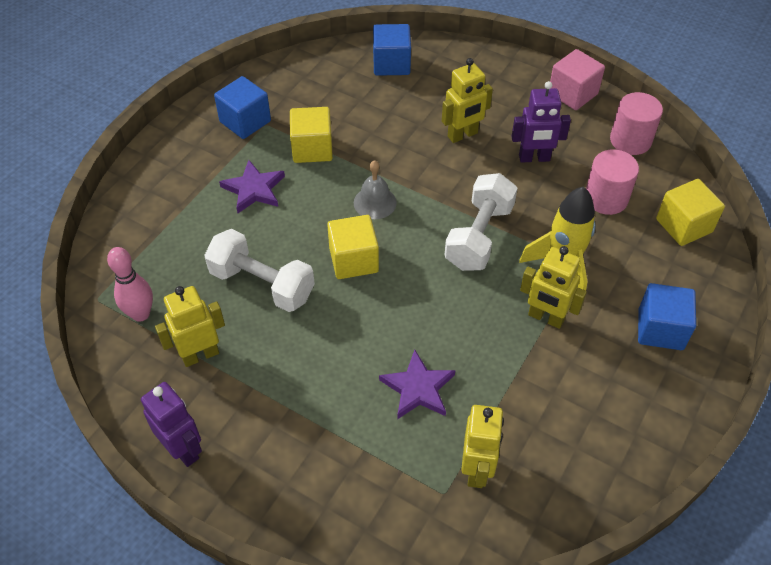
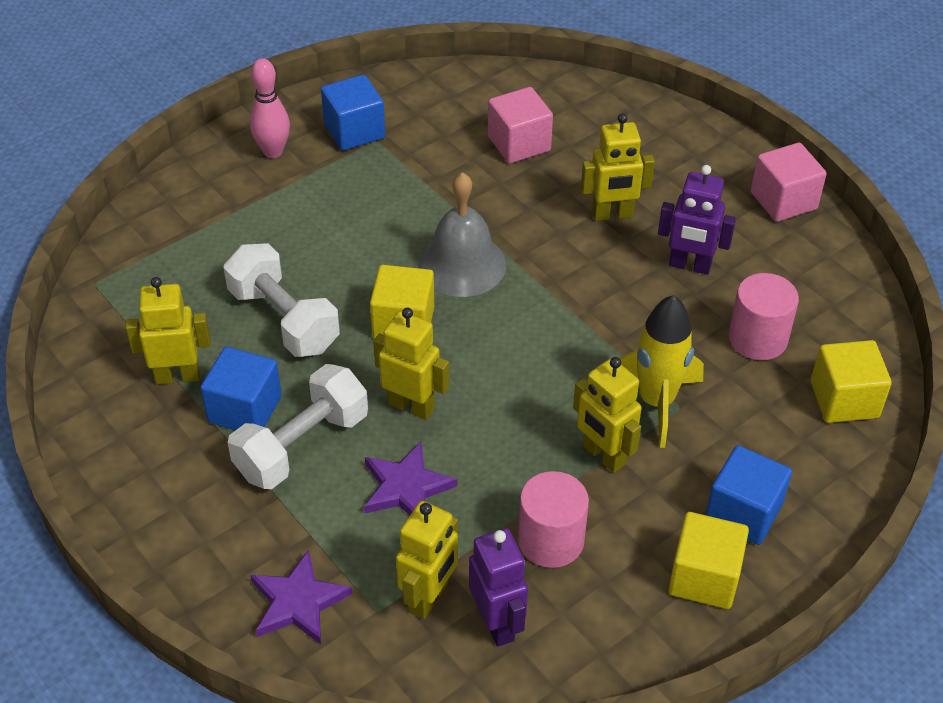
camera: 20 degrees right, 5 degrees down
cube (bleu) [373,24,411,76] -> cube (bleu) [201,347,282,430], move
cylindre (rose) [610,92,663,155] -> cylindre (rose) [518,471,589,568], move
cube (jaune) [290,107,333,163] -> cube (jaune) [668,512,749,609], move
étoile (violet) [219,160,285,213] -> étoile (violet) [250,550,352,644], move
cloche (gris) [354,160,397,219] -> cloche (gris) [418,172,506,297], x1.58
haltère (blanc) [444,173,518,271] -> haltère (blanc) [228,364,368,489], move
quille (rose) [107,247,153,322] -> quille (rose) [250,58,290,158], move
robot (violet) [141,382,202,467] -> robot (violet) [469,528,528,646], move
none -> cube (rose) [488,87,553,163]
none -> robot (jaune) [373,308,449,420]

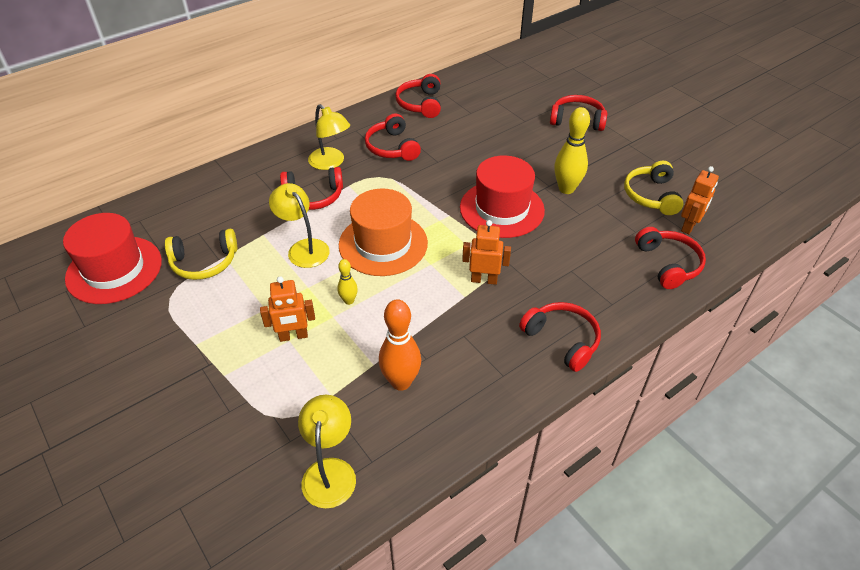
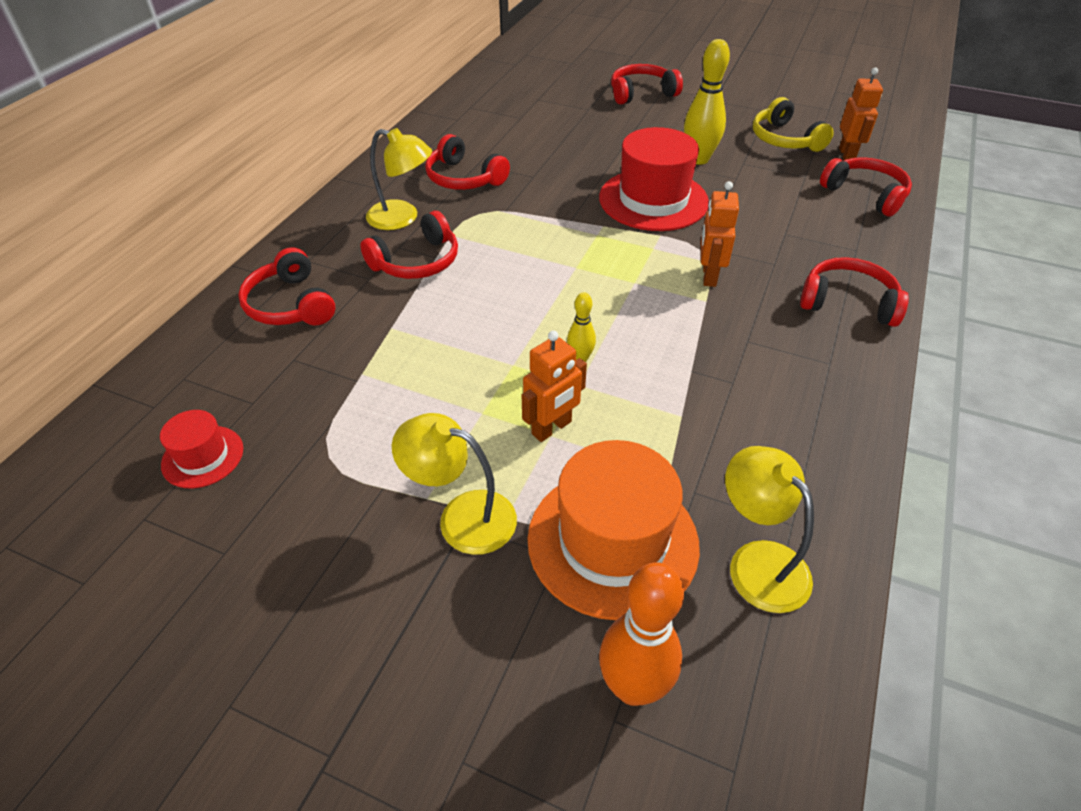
camera: 30 degrees left, 0 degrees up
casque audio (rouge) [395,74,441,118] -> casque audio (rouge) [238,247,335,325], move
lampe (jaune) [269,183,330,268] -> lampe (jaune) [392,413,517,555], move
chapeau (orange) [339,189,428,276] -> chapeau (orange) [527,440,700,620], move
chapeau (rouge) [63,213,162,304] -> chapeau (rouge) [160,410,243,488], x0.51
robot (orange) [462,220,511,285] -> robot (orange) [701,181,739,287], 60 degrees counterclockwise
casque audio (jaune) [165,229,237,280] -> none
quille (orange) [379,299,421,391] -> quille (orange) [599,562,684,706], move

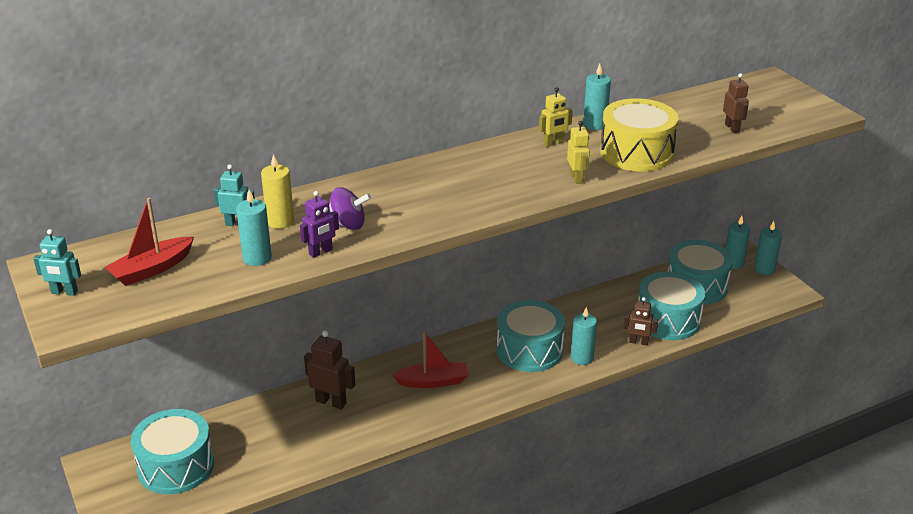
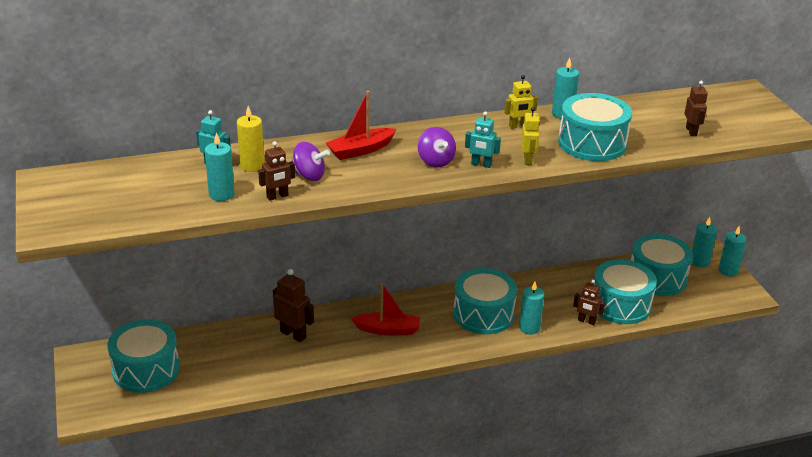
camera: 10 degrees right, 0 degrees up
tambour (jaune) [600,98,678,171] -> tambour (turquoise) [558,93,632,161]
robot (violet) [300,191,339,258] -> robot (marron) [258,141,295,201]
bateau (rouge) [105,198,194,286] -> bateau (rouge) [326,91,396,160], move
robot (turquoise) [33,229,81,296] -> robot (turquoise) [465,111,501,168], move
none -> toupie (violet) [418,127,456,167]

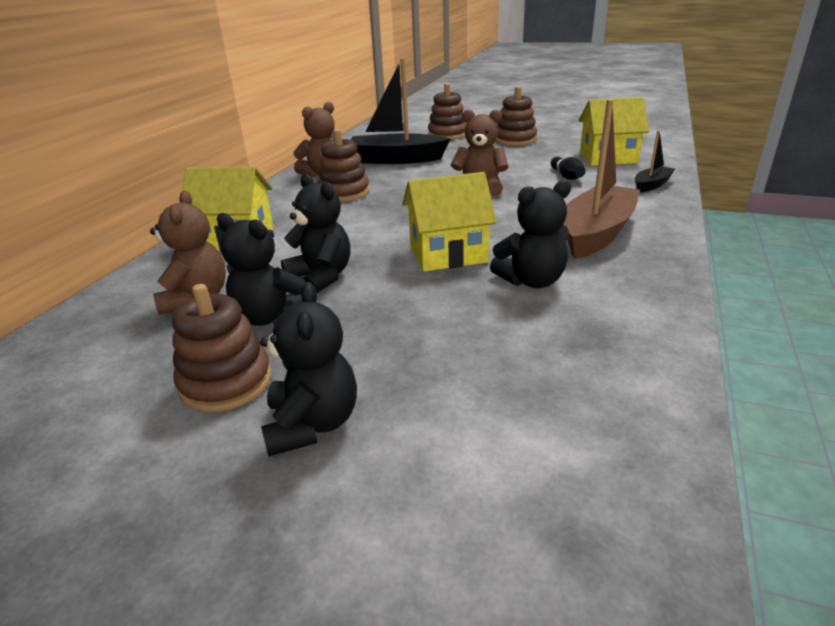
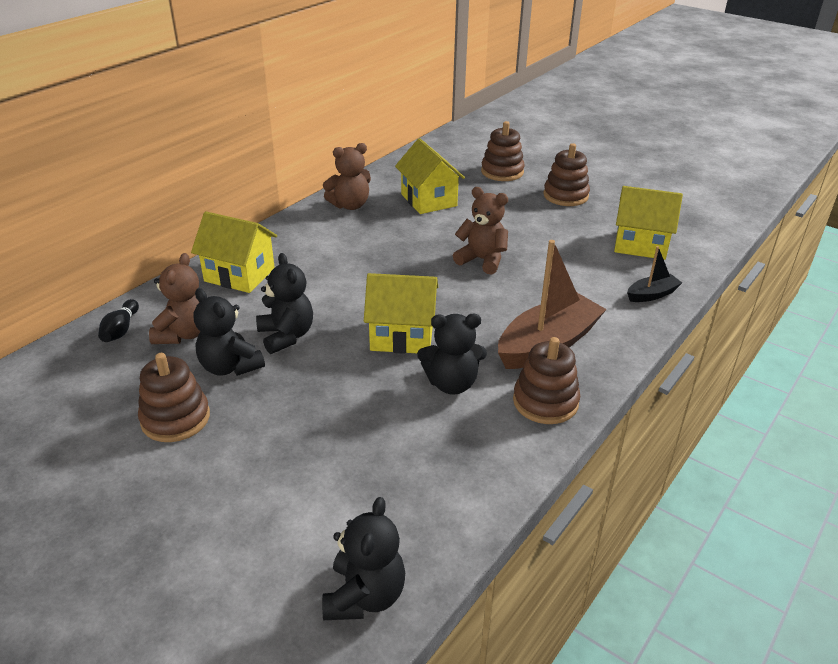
camera: 15 degrees right, 5 degrees up
bateau (noir) [351,58,451,164] -> maison (jaune) [395,138,465,214]
jouet à empiler (marron) [318,129,370,202] -> jouet à empiler (marron) [513,337,580,424], move
quille (noir) [551,157,585,180] -> quille (noir) [98,299,139,342], move
ours en peluche (noir) [260,282,357,457] -> ours en peluche (noir) [322,497,405,620], move

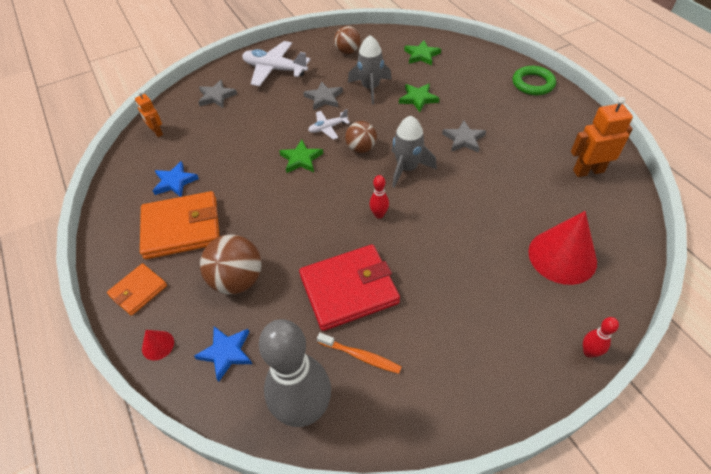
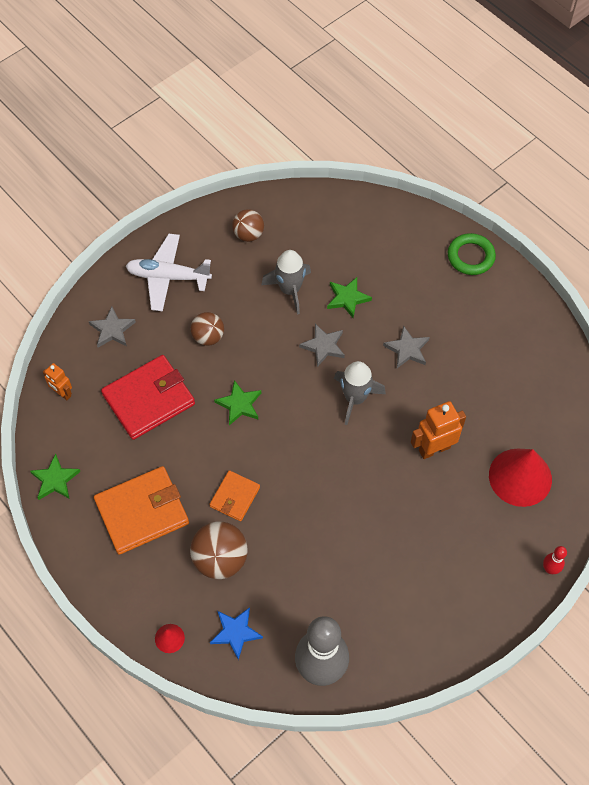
camera: 15 degrees left, 10 degrees up
étoile (vert) [404,41,441,66] -> étoile (vert) [30,453,80,500], move
étoile (gris) [303,81,343,110] -> étoile (gris) [299,324,345,367], move
robot (orange) [571,97,633,177] -> robot (orange) [411,401,466,459], move
avion (blanc) [308,109,350,140] -> none
balle (marron) [345,121,377,153] -> balle (marron) [191,312,224,346], move
étoile (bleu) [153,161,199,197] -> none
quille (rouge) [369,175,389,219] -> none
portefeuille (rouge) [299,244,400,331] -> portefeuille (rouge) [101,355,195,440], move
portefeuille (orange) [107,263,167,316] -> portefeuille (orange) [209,470,260,521], move
brosse à dents (orange) [317,333,401,374] -> none

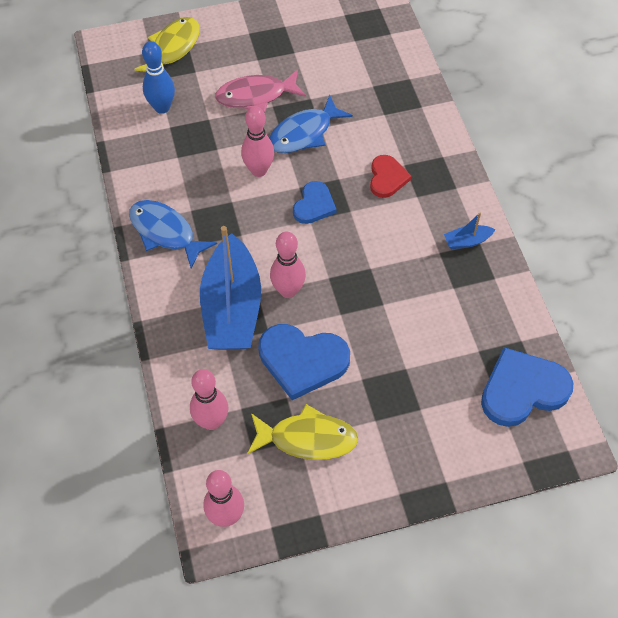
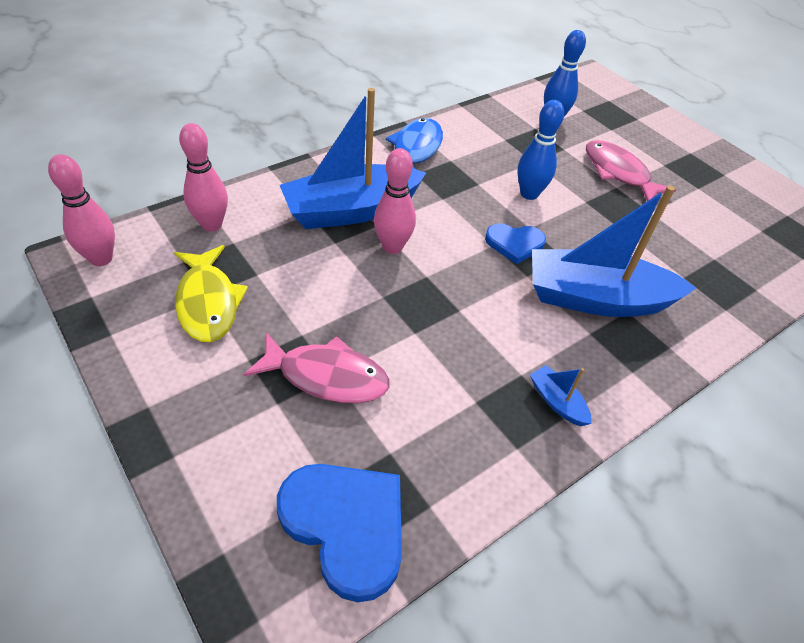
camera: 65 degrees right, 10 degrees down
poisson (jaune) [134,17,200,72] -> none
poisson (bleu) [269,95,353,153] -> none
quille (rose) [241,106,274,177] -> quille (bleu) [517,100,564,200]
cœur (rouge) [370,155,412,198] -> bateau (bleu) [532,185,696,317]
cœur (bleu) [258,324,350,400] -> none
none -> poisson (rose) [243,332,389,403]

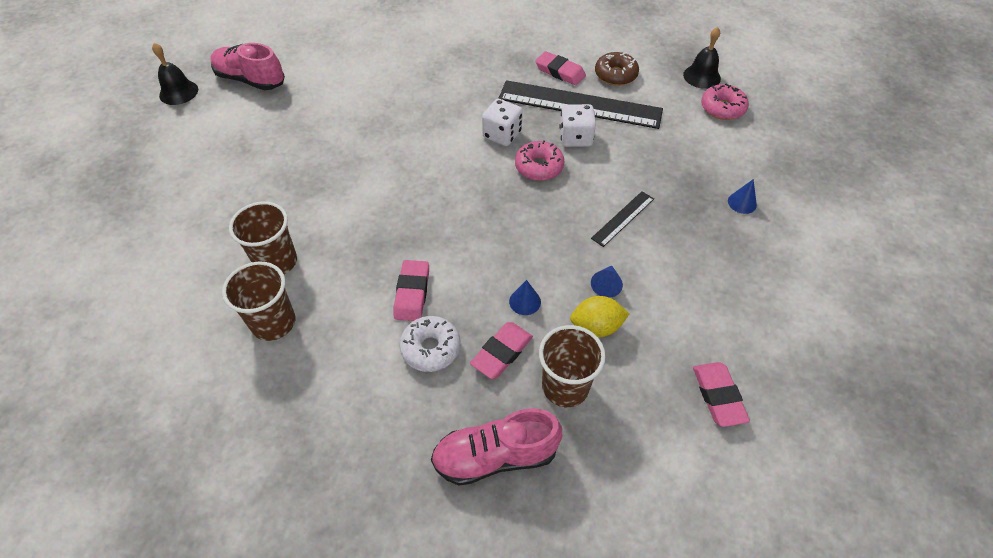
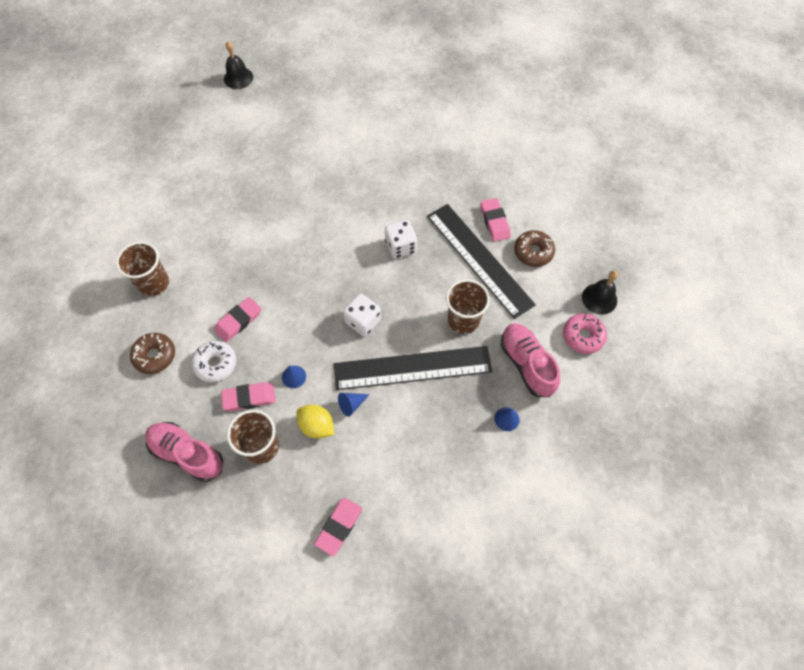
camera: 40 degrees right, 10 degrees up
chaussure (rose) [211,43,285,90] -> chaussure (rose) [501,323,560,397], move
dé (blanc) [559,104,596,147] -> dé (blanc) [343,294,381,336], move
beignet (rose) [515,140,564,181] -> none
règle (noir) [591,191,654,247] -> règle (noir) [334,346,492,390], x2.19
gobelet (marron) [229,201,297,275] -> gobelet (marron) [446,279,490,334], move
none -> beignet (marron) [130,333,175,374]

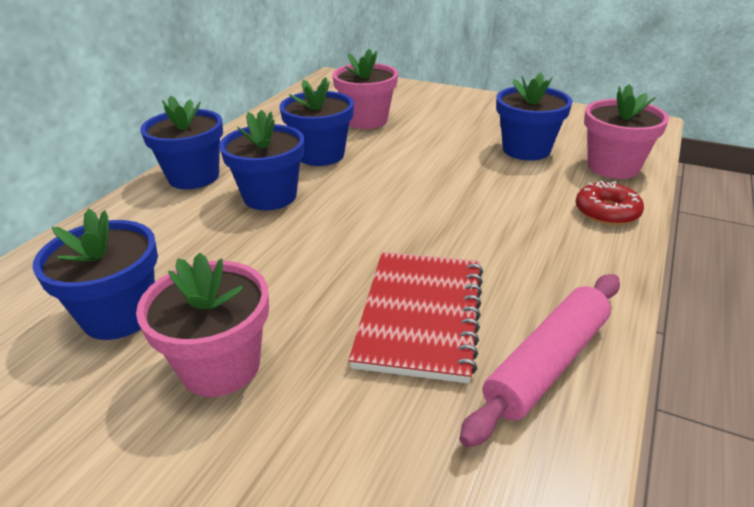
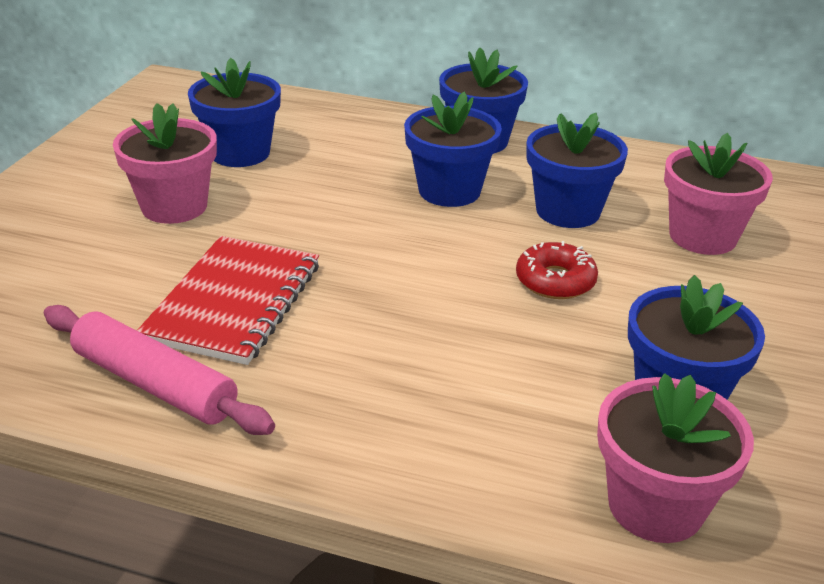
camera: 80 degrees right, 0 degrees up
beignet (rouge) [575,180,644,225] -> beignet (rouge) [516,241,598,299], move
carnet (rouge) [349,252,483,383] -> carnet (rouge) [137,236,319,365], 75 degrees counterclockwise

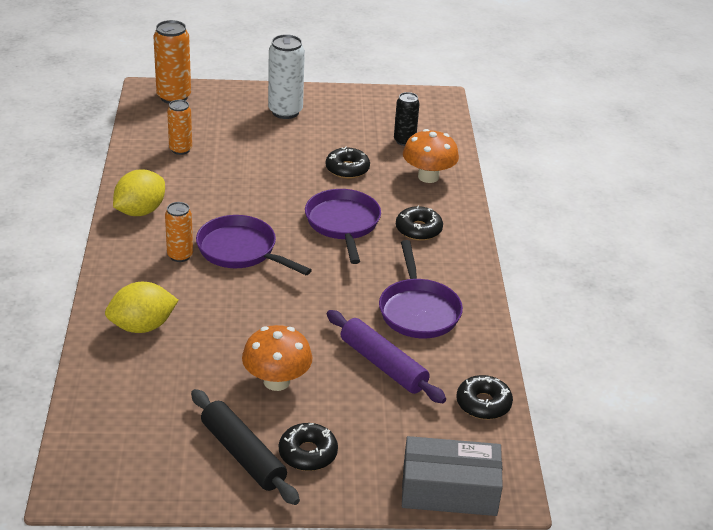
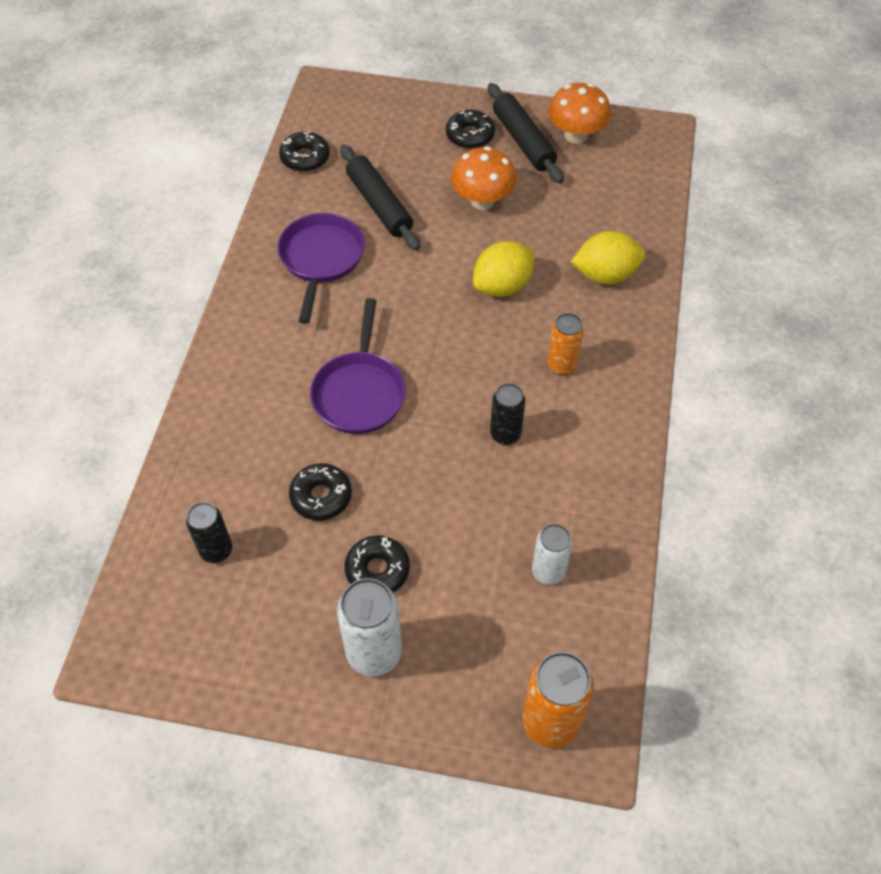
camera: 165 degrees left, 20 degrees up
canette (orange) [167,100,192,155] -> canette (blanc) [532,524,572,585]
champignon (orange) [403,129,459,183] -> champignon (orange) [548,83,611,144], move
citron (jaune) [113,170,165,216] -> citron (jaune) [473,241,534,297], move
beignet (noir) [396,206,443,241] -> beignet (noir) [344,535,410,592], move
poêle (violet) [196,215,312,275] -> none
rouleau à pâtisserie (violet) [327,310,446,403] -> rouleau à pâtisserie (noir) [340,145,420,251]
boîte (gris) [402,436,503,516] -> none
none -> canette (noir) [490,383,525,445]

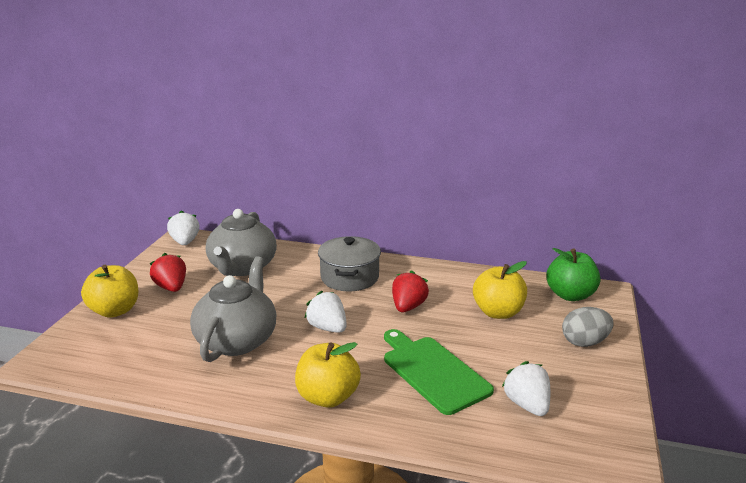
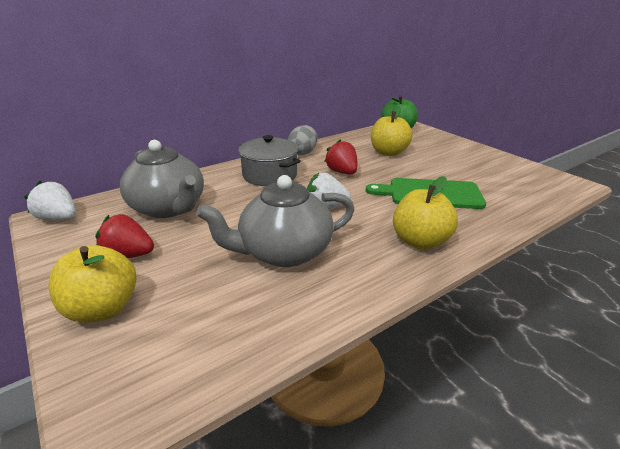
camera: 50 degrees left, 5 degrees up
théière (gris) [190,256,276,362] -> théière (gris) [196,175,355,267], 75 degrees counterclockwise
œuf (gris) [562,307,613,347] -> œuf (gris) [288,125,317,155], move
fraise (blanc) [502,361,550,416] -> none

